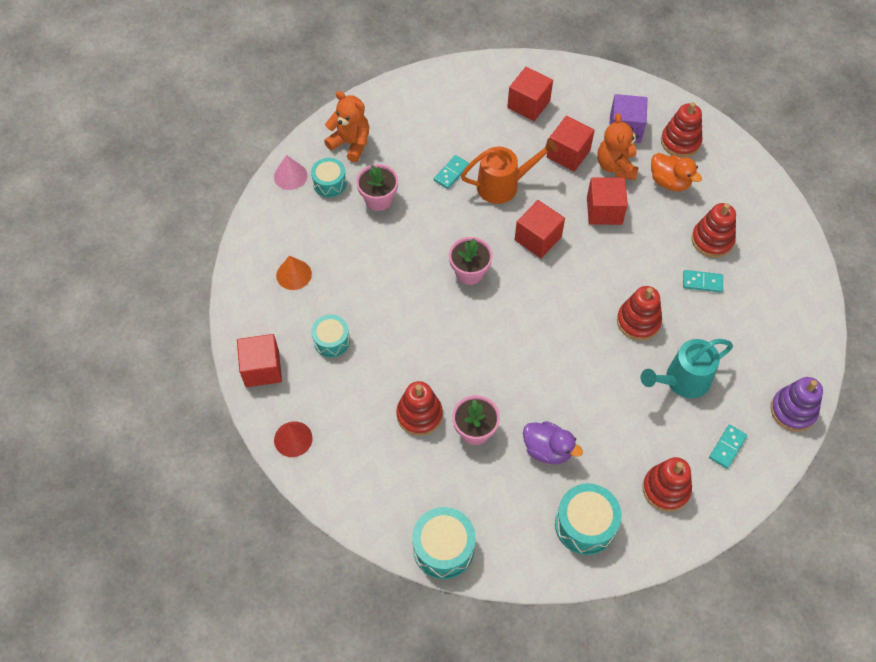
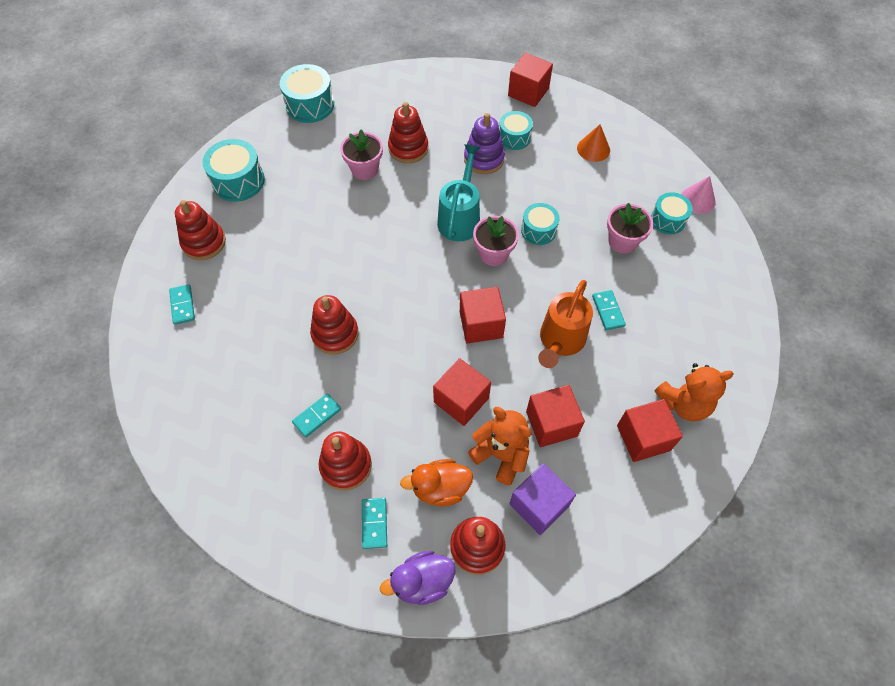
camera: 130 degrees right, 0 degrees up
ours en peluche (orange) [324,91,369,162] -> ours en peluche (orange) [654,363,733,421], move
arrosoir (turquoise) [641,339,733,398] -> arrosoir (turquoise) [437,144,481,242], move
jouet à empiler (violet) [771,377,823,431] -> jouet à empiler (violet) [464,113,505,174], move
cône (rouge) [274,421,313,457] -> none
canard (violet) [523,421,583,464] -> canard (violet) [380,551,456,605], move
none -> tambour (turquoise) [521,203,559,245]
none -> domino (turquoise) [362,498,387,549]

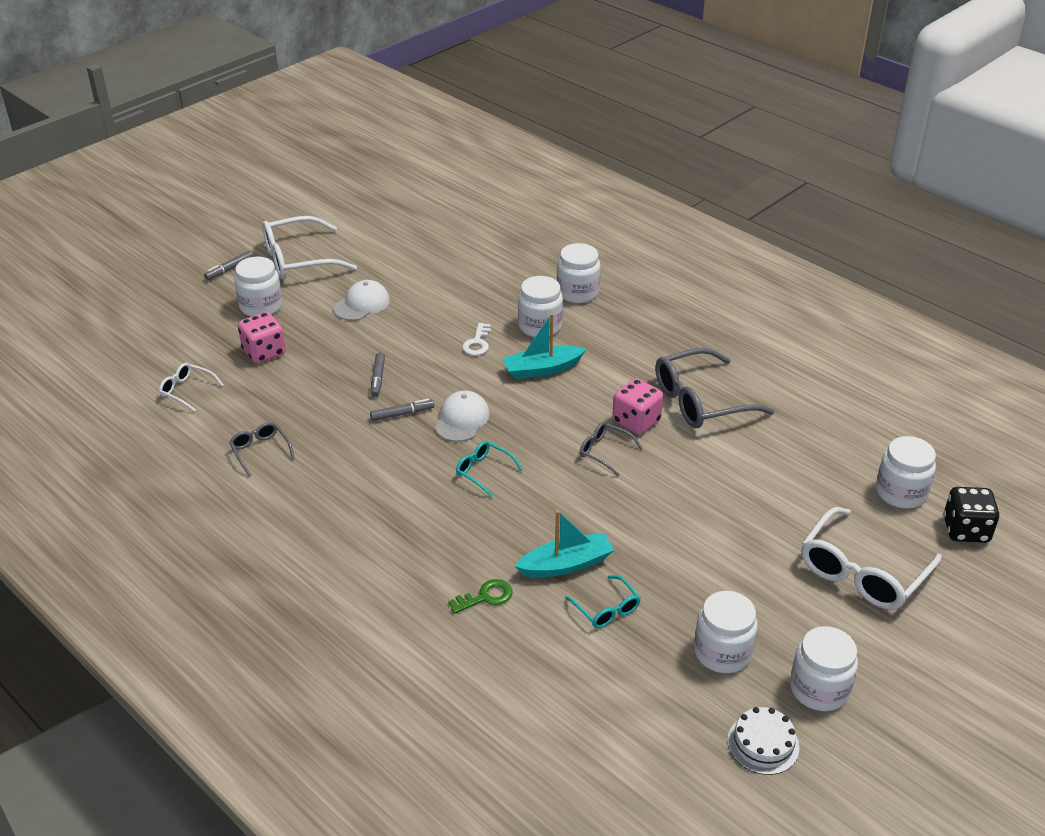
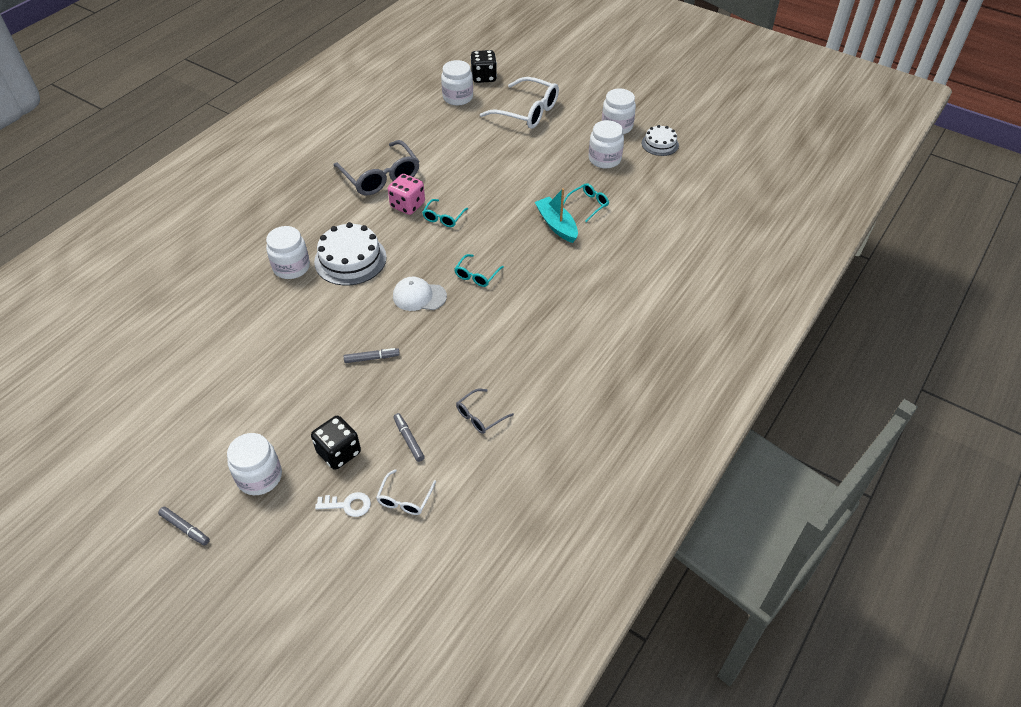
camera: 100 degrees left, 10 degrees up
lunettes (blanc) [262,216,357,280] -> none
bocal (blanc) [557,243,601,303] -> none
casquette (blanc) [333,280,390,321] -> none
dé (rose) [238,312,286,363] -> dé (noir) [311,416,361,470]
bateau (turquoise) [502,313,586,379] -> gâteau (blanc) [314,222,387,285]
clé (blanc) [462,323,491,356] -> clé (blanc) [315,492,371,517], move
feutre (gris) [370,399,434,421] -> feutre (gris) [393,413,425,462], move
lunettes (gris) [580,422,642,476] -> lunettes (turquoise) [422,199,468,227]
clé (vert) [449,579,512,614] -> none

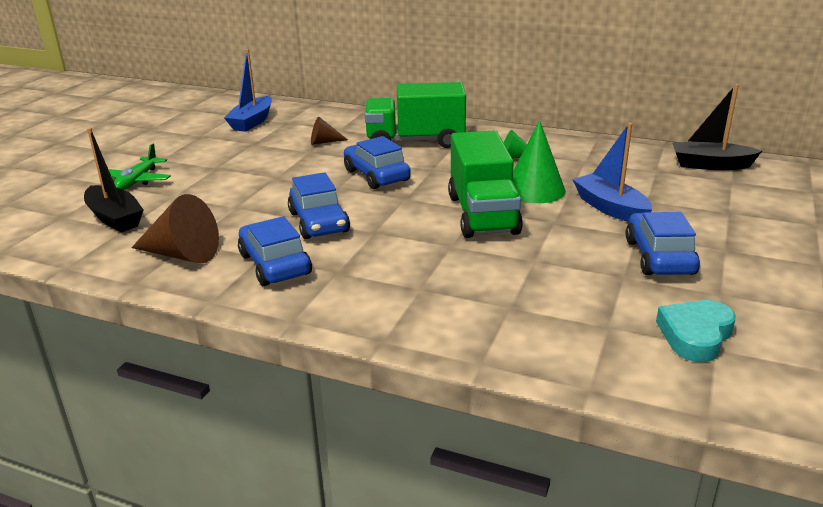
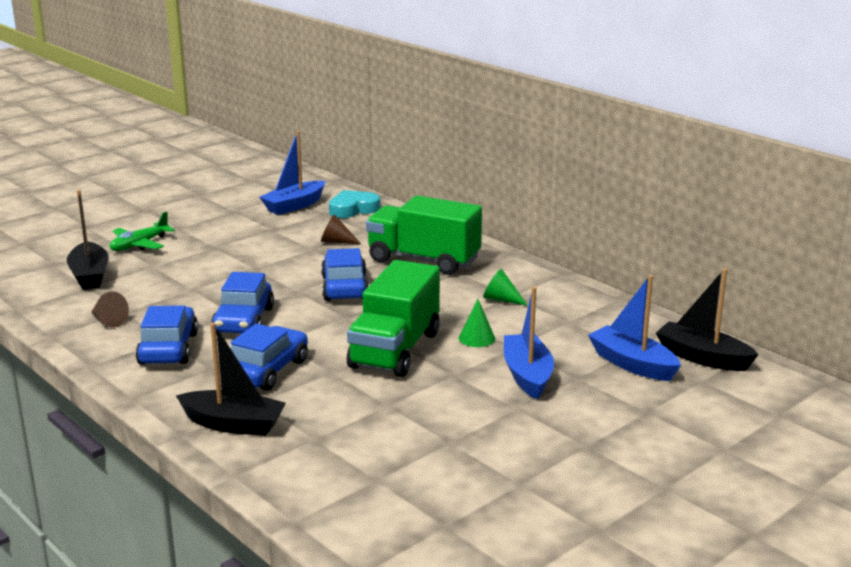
camera: 25 degrees right, 5 degrees down
cône (vert) [513,120,566,203] -> cône (vert) [459,299,495,347], x0.55
cône (marron) [131,194,219,264] -> cône (marron) [91,291,129,327], x0.55
voiture (bleu) [625,212,700,275] -> voiture (bleu) [231,323,308,391], move
cœur (turquoise) [656,300,736,362] -> cœur (turquoise) [329,190,380,218], move
none -> bateau (bleu) [588,275,681,381]
none -> bateau (noir) [176,323,286,436]

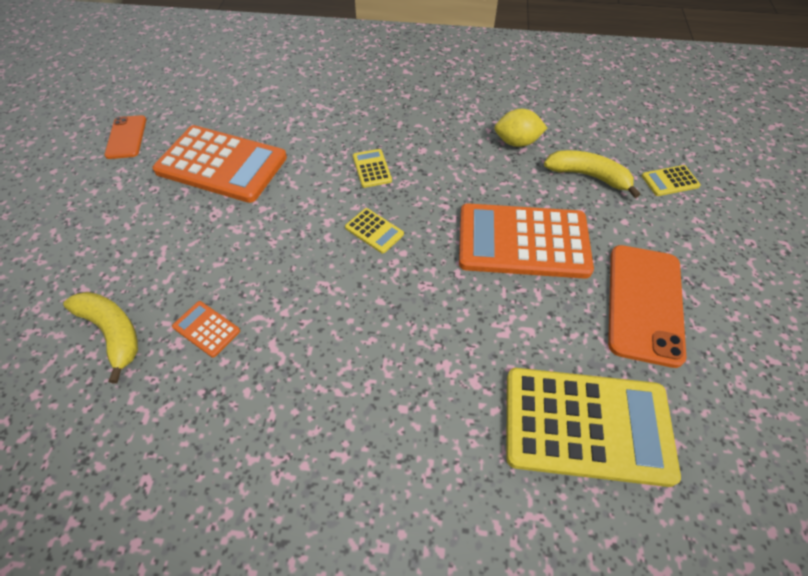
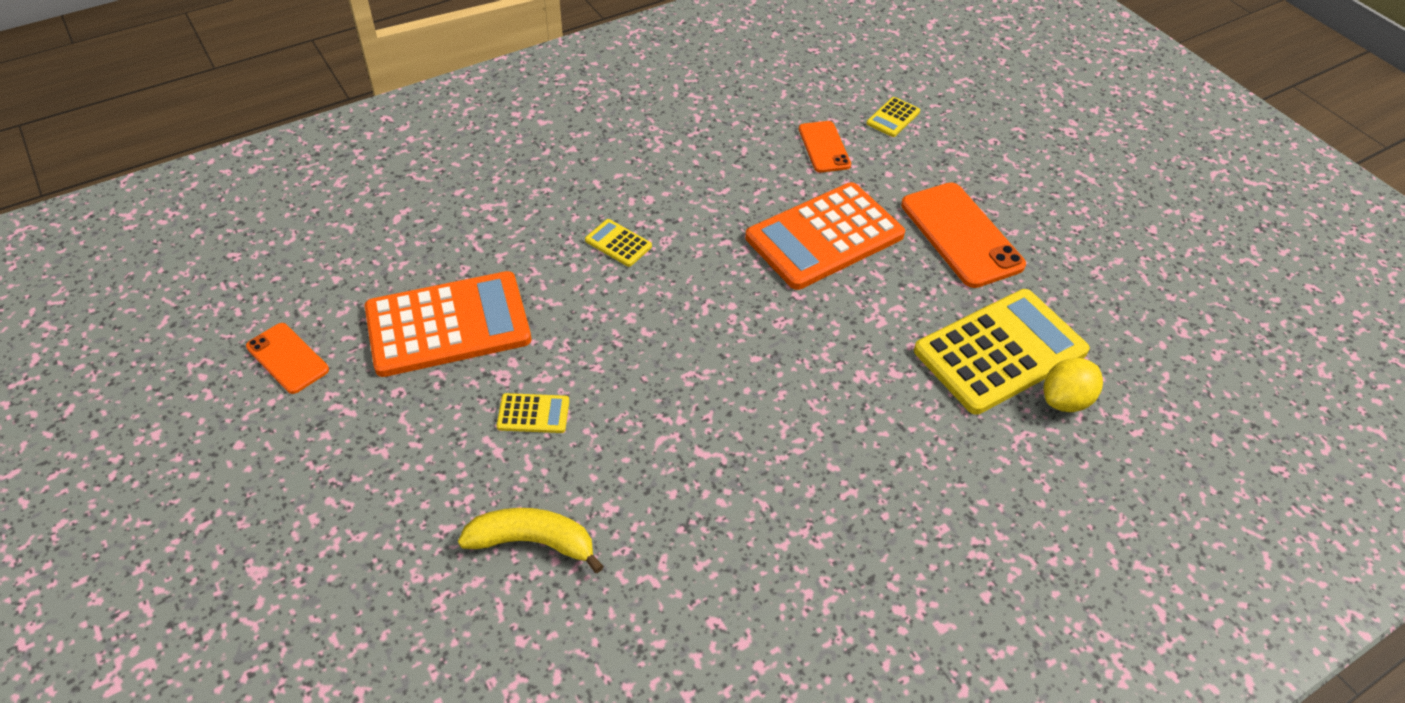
camera: 40 degrees left, 5 degrees down
citron (jaune) [494,109,547,147] -> citron (jaune) [1043,358,1103,412], move
banane (jaune) [544,150,640,198] -> téléphone (orange) [799,121,851,173]
calculatrice (jaune) [345,208,404,254] -> calculatrice (jaune) [497,393,569,433], move
calculatrice (orange) [172,301,240,358] -> none

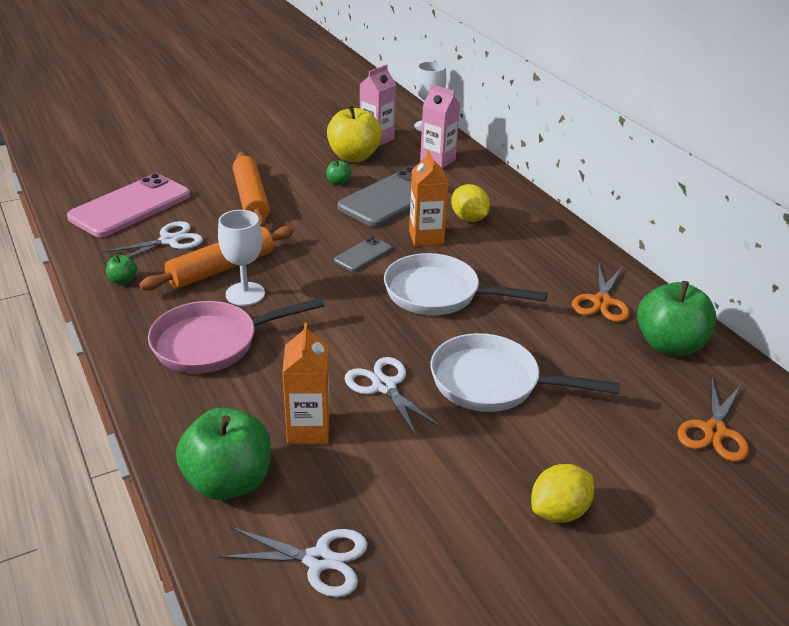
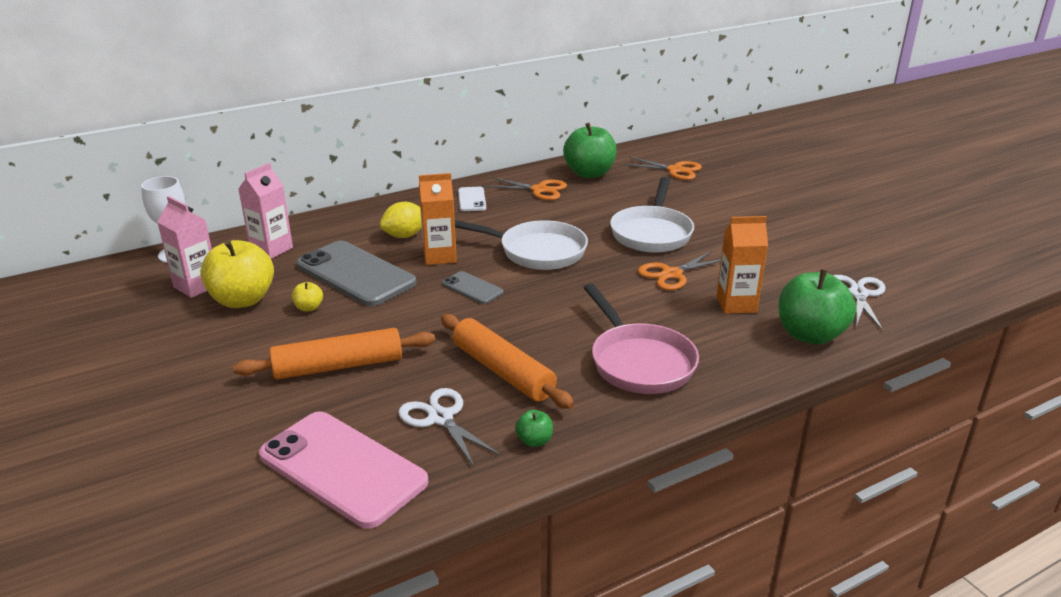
camera: 90 degrees left, 5 degrees down
pomme (vert) [326,160,351,185] -> pomme (jaune) [292,282,323,311]
verre à pied (blanc) [218,210,265,306] -> none
poêle (blanc) [384,253,547,315] -> poêle (blanc) [455,220,588,270], 90 degrees counterclockwise
ciseaux (blanc) [344,357,442,438] -> ciseaux (orange) [638,251,721,290]
citron (jaune) [531,464,594,523] -> none
none -> téléphone (blanc) [458,187,486,211]

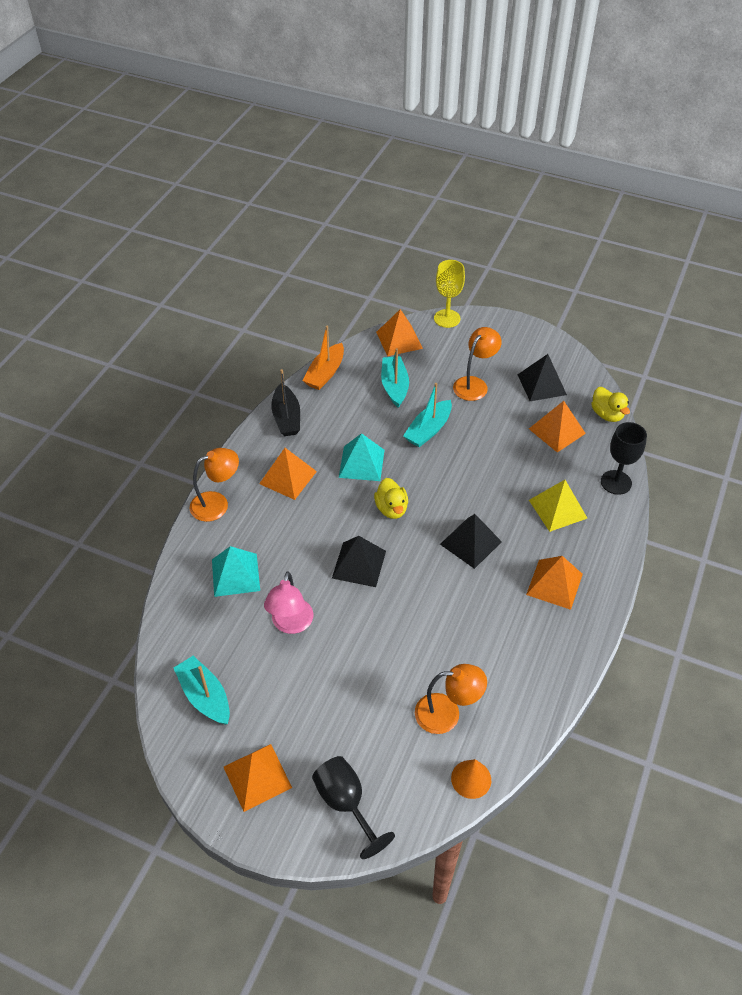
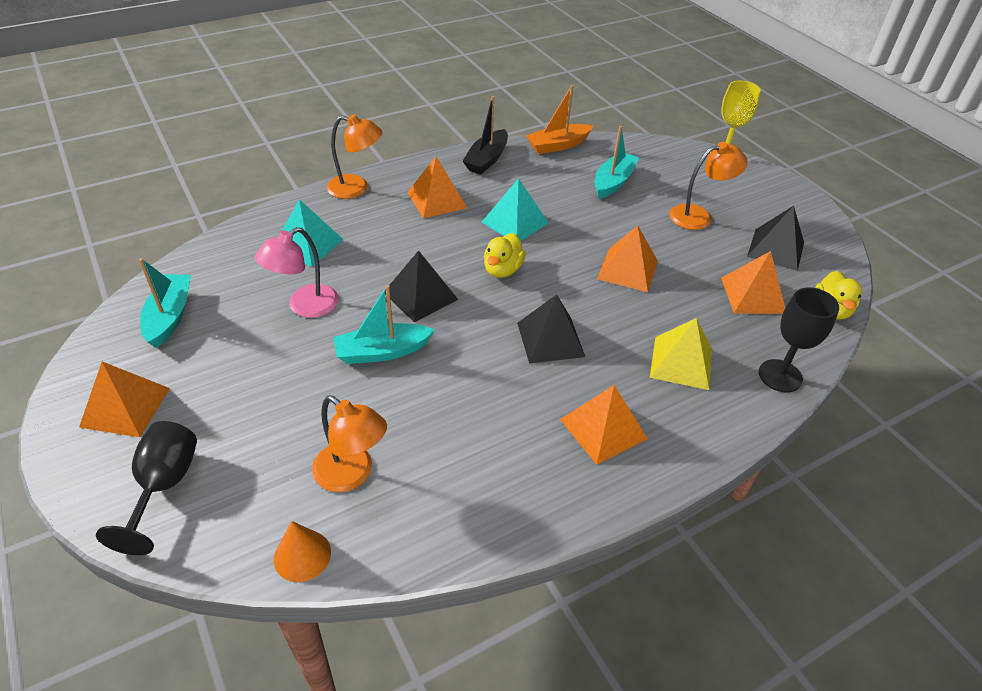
camera: 35 degrees right, 5 degrees down
pyramide (orange) [376,309,423,356] -> pyramide (orange) [597,225,658,292], move
bateau (turquoise) [403,383,452,447] -> bateau (turquoise) [333,285,435,364], move

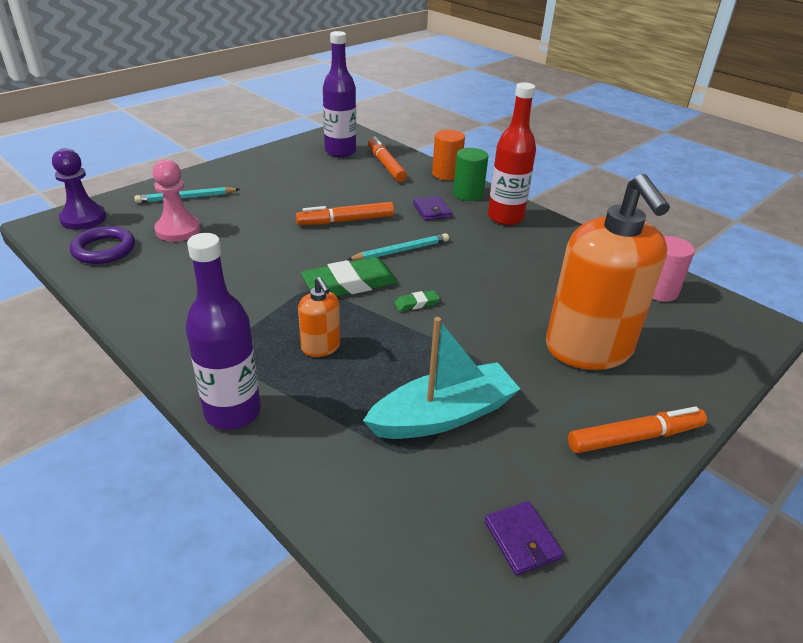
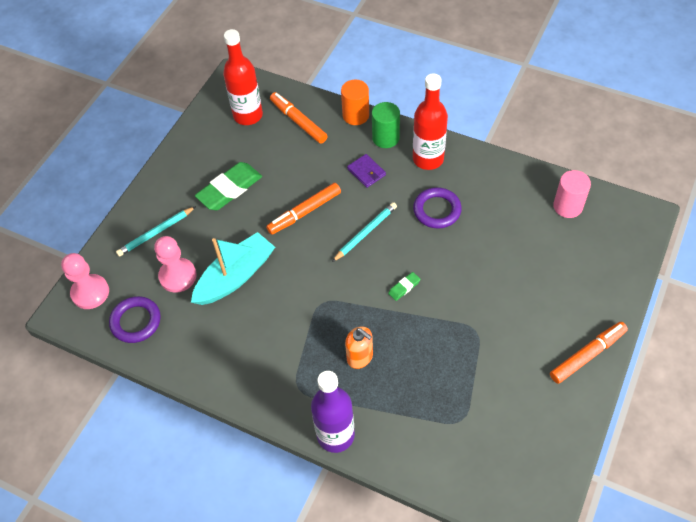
camera: 15 degrees left, 20 degrees up
bouteille (violet) [323,31,356,157] -> bouteille (rouge) [223,29,263,125]
pion (violet) [52,148,106,230] -> pion (rose) [61,253,109,309]
distributeur de savon (orange) [546,174,670,370] -> none
gomme (vert) [301,257,398,296] -> gomme (vert) [195,162,262,210], move
bateau (turquoise) [363,317,520,439] -> bateau (turquoise) [191,232,275,305], move
portefeuille (violet) [484,501,563,575] -> none
none -> anneau (violet) [413,187,462,229]

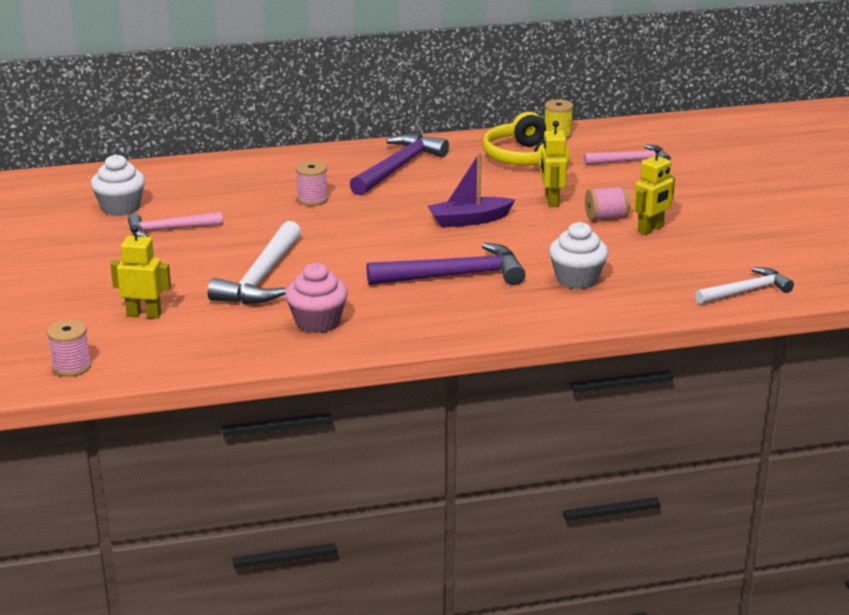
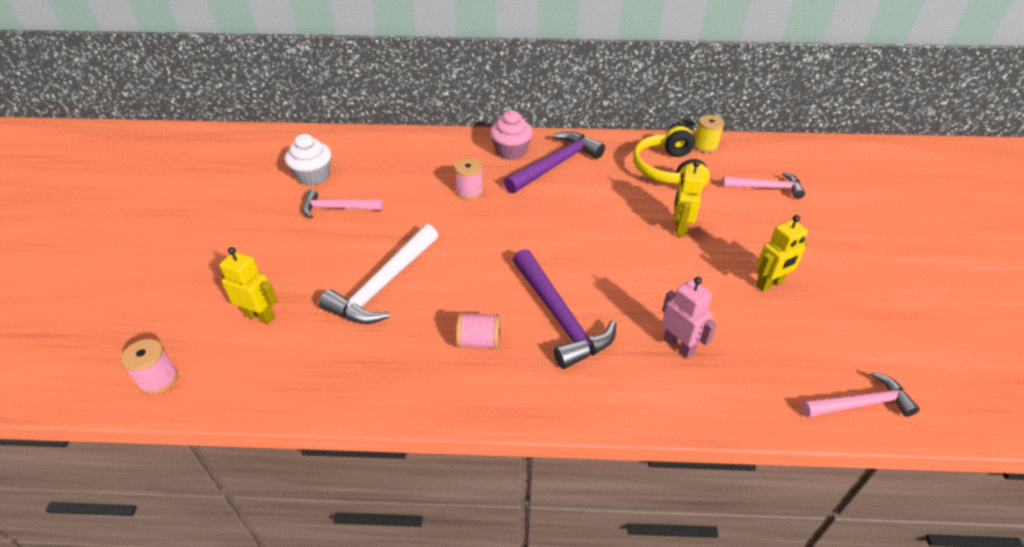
camera: 15 degrees right, 15 degrees up
bateau (violet) [428,153,515,228] -> none
bobine (rose) [585,186,630,221] -> bobine (rose) [456,312,501,350], move
muffin (blanc) [549,222,608,289] -> robot (rose) [662,277,717,359]
marteau (violet) [367,243,526,285] -> marteau (violet) [513,249,616,369], 60 degrees clockwise
muffin (rose) [285,263,348,333] -> muffin (rose) [490,110,533,160], move
marteau (blanc) [695,267,794,304] -> marteau (rose) [801,372,920,417]

